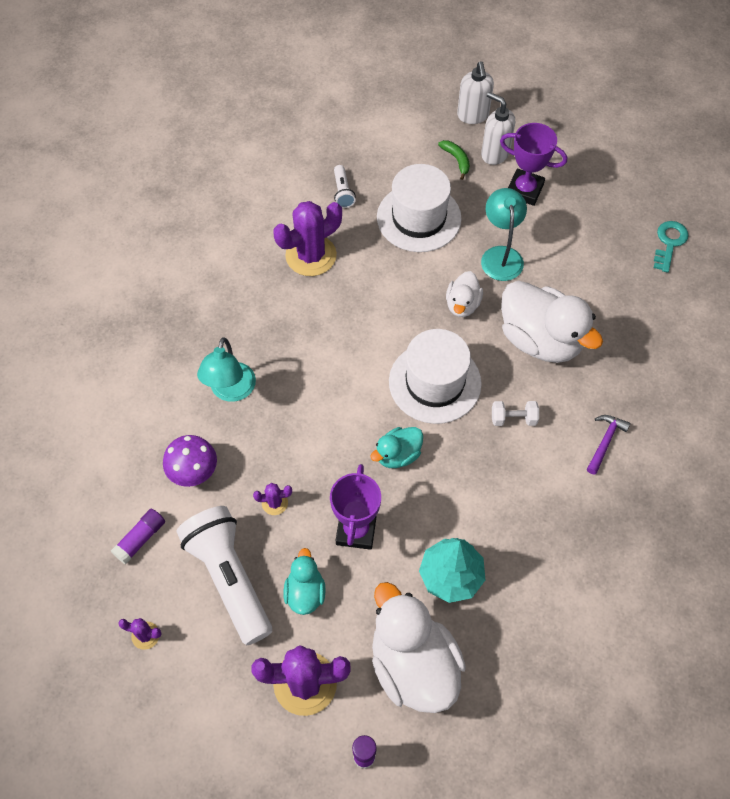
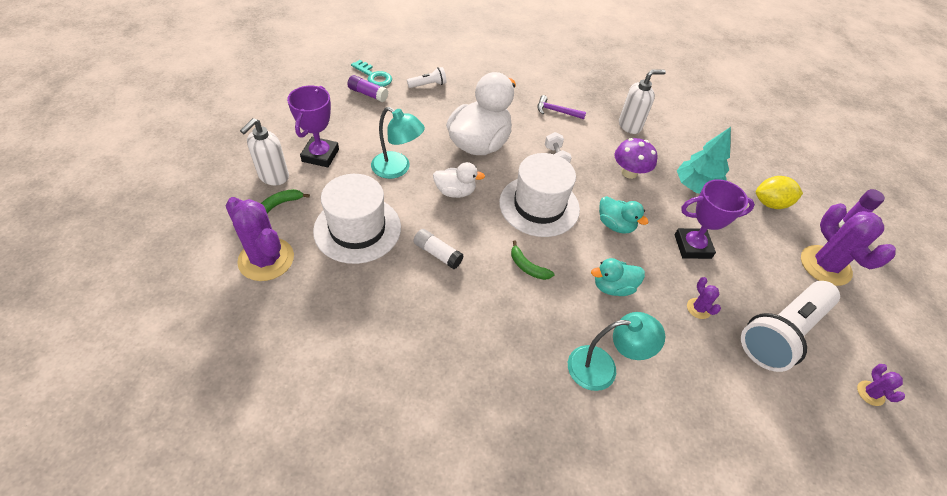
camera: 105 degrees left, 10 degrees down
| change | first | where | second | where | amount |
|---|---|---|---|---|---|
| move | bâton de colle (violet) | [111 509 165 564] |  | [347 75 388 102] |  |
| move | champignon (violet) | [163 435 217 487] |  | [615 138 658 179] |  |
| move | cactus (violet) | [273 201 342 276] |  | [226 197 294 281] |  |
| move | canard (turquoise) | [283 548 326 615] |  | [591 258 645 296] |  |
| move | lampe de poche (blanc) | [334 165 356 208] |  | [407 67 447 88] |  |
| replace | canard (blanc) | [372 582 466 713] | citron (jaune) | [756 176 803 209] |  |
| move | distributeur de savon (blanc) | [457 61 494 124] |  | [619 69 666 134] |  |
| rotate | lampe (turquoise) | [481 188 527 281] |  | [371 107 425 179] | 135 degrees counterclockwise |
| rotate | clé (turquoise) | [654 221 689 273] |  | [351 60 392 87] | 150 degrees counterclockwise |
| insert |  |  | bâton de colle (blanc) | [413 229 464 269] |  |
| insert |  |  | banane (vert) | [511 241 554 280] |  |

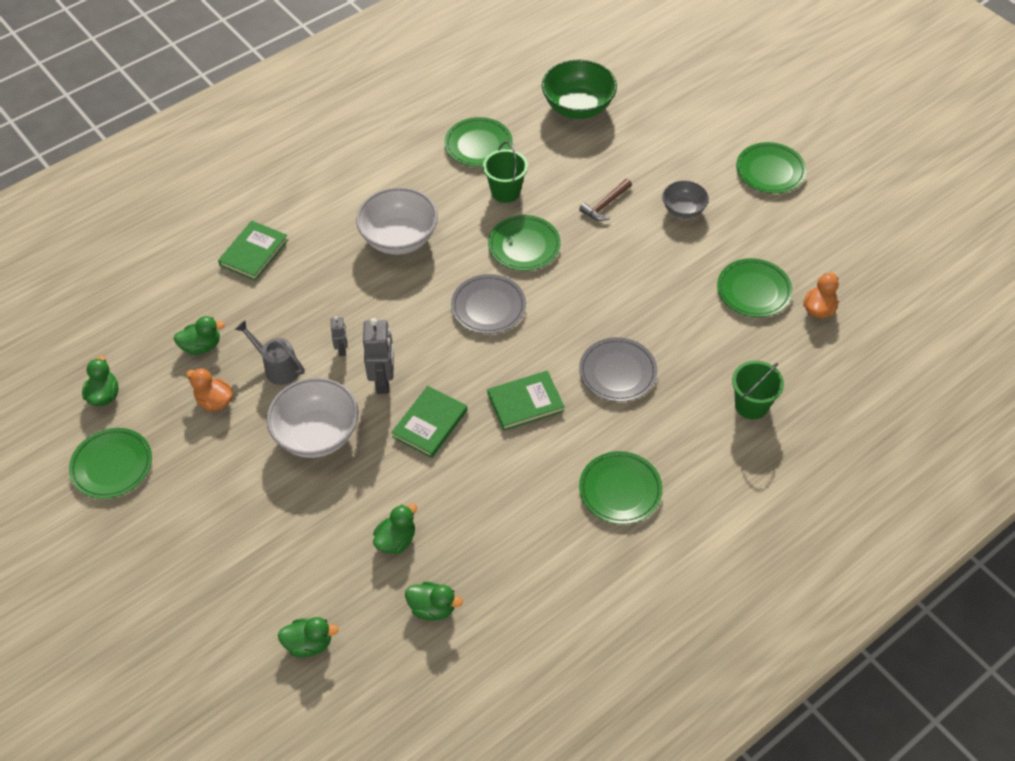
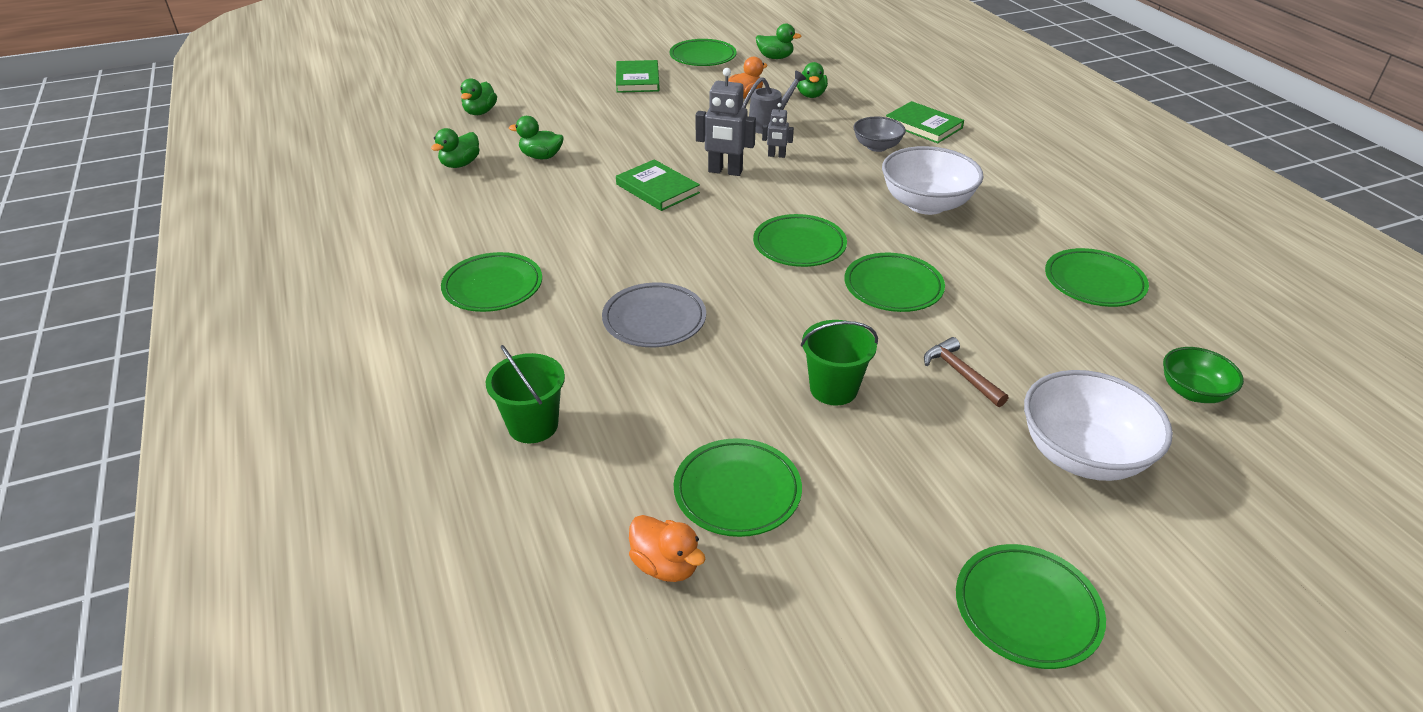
camera: 105 degrees right, 15 degrees down
| change | first | where | second | where | amount |
|---|---|---|---|---|---|
| move | bol (blanc) | [267 378 359 458] |  | [1024 370 1173 481] |  |
| rotate | canard (vert) | [373 503 417 554] |  | [509 116 564 159] | 135 degrees clockwise |
| recolor | assiette (gris) | [451 274 526 334] | assiette (vert) | [753 214 847 267] |  |
| move | seau (vert) | [483 142 528 203] |  | [801 320 878 405] |  |
| move | livre (vert) | [487 371 565 431] |  | [616 60 660 93] |  |
| resize | bol (vert) | [542 60 617 119] |  | [1163 347 1244 403] | x0.58 |
| move | bol (gris) | [662 181 709 219] |  | [853 117 906 152] |  |

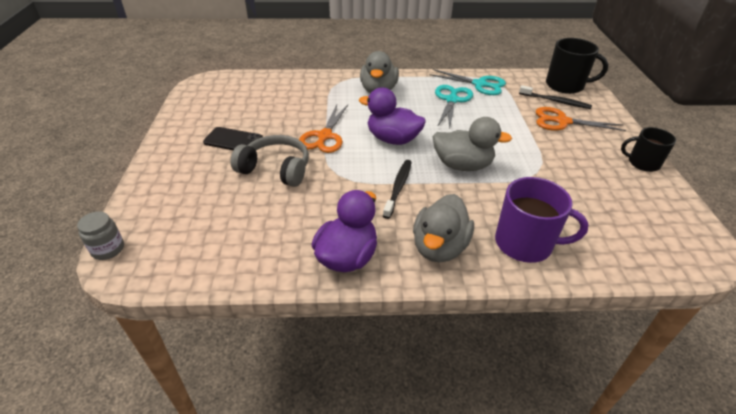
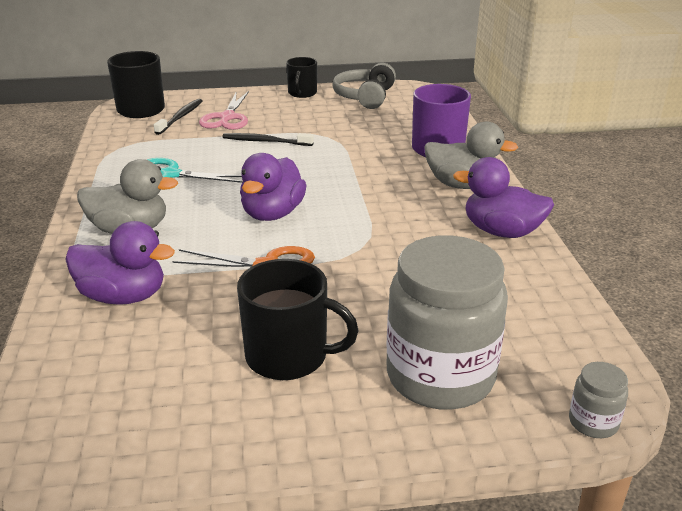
camera: 95 degrees left, 10 degrees down
| change | first | where | second | where | amount |
|---|---|---|---|---|---|
| replace | téléphone (noir) | [203 127 263 150] | tasse (noir) | [237 259 359 380] |  |
| move | casque audio (gris) | [231 135 309 187] |  | [332 63 396 109] |  |
| move | brosse à dents (noir) | [383 160 412 219] |  | [223 133 314 146] |  |
| delete | ciseaux (turquoise) | [429 69 506 95] |  |  |  |
| delete | canard (gris) | [433 117 512 171] |  |  |  |
| recolor | ciseaux (orange) | [536 107 626 131] | ciseaux (rose) | [199 91 249 130] |  |
| insert |  |  | canard (violet) | [65 221 175 305] |  |
| insert |  |  | bocal (gris) | [386 235 508 410] |  |

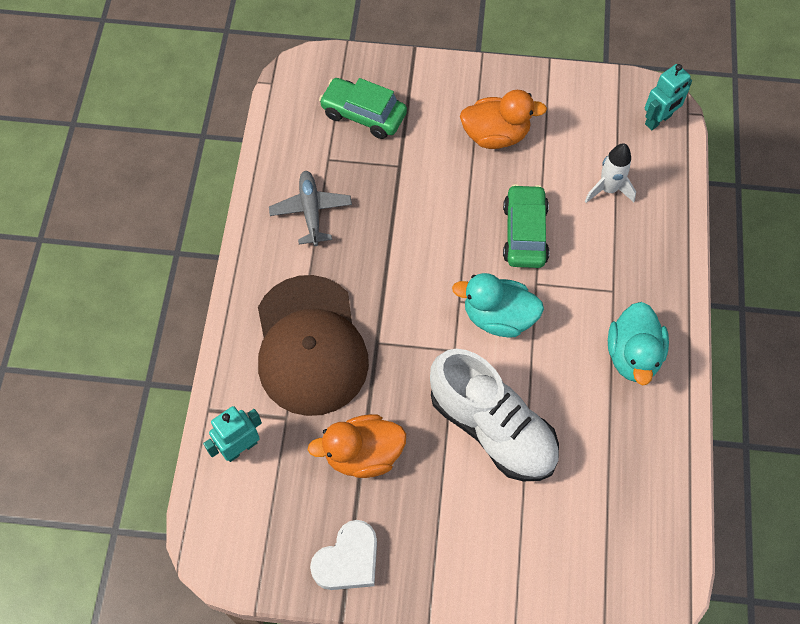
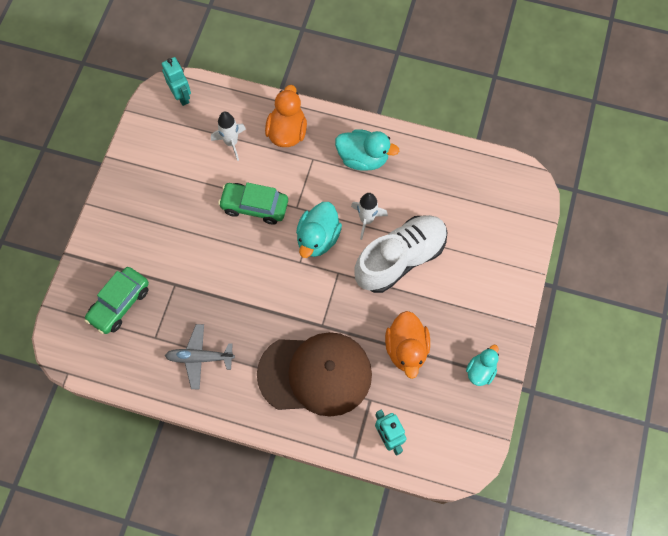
camera: 80 degrees left, 5 degrees up
| change | first | where | second | where | amount |
|---|---|---|---|---|---|
| replace | cœur (blanc) | [310 520 377 590] | canard (turquoise) | [466 345 499 386] |  |
| move | canard (orange) | [460 90 547 149] |  | [265 85 307 147] |  |
| insert |  |  | fusée (blanc) | [351 193 388 240] |  |

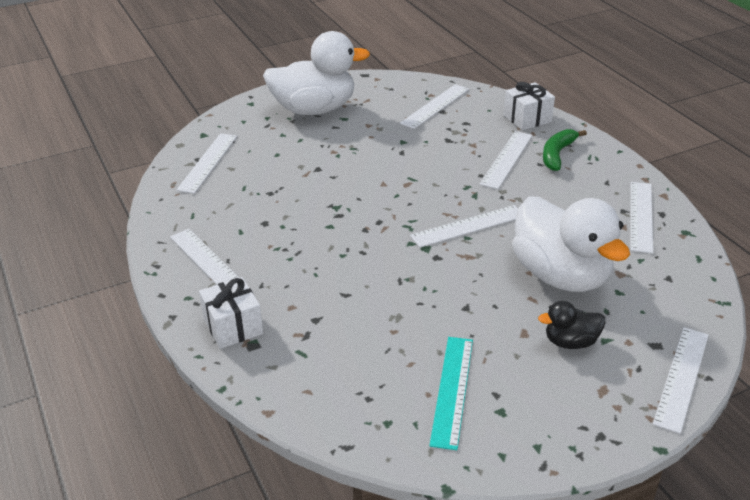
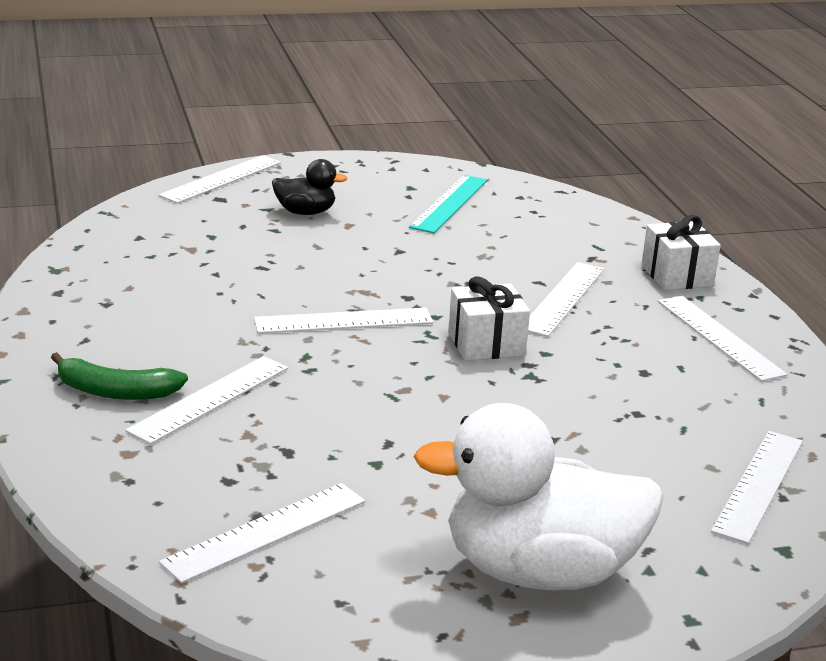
camera: 170 degrees left, 10 degrees down
| change | first | where | second | where | amount |
|---|---|---|---|---|---|
| move | cadeau (blanc) | [504 82 555 130] |  | [448 276 530 361] |  |
| delete | canard (blanc) | [512 196 630 292] |  |  |  |
| rotate | banane (vert) | [543 129 587 171] |  | [51 352 188 400] | 60 degrees clockwise |
| move | règle (blanc) | [630 182 653 254] |  | [528 262 604 337] |  |

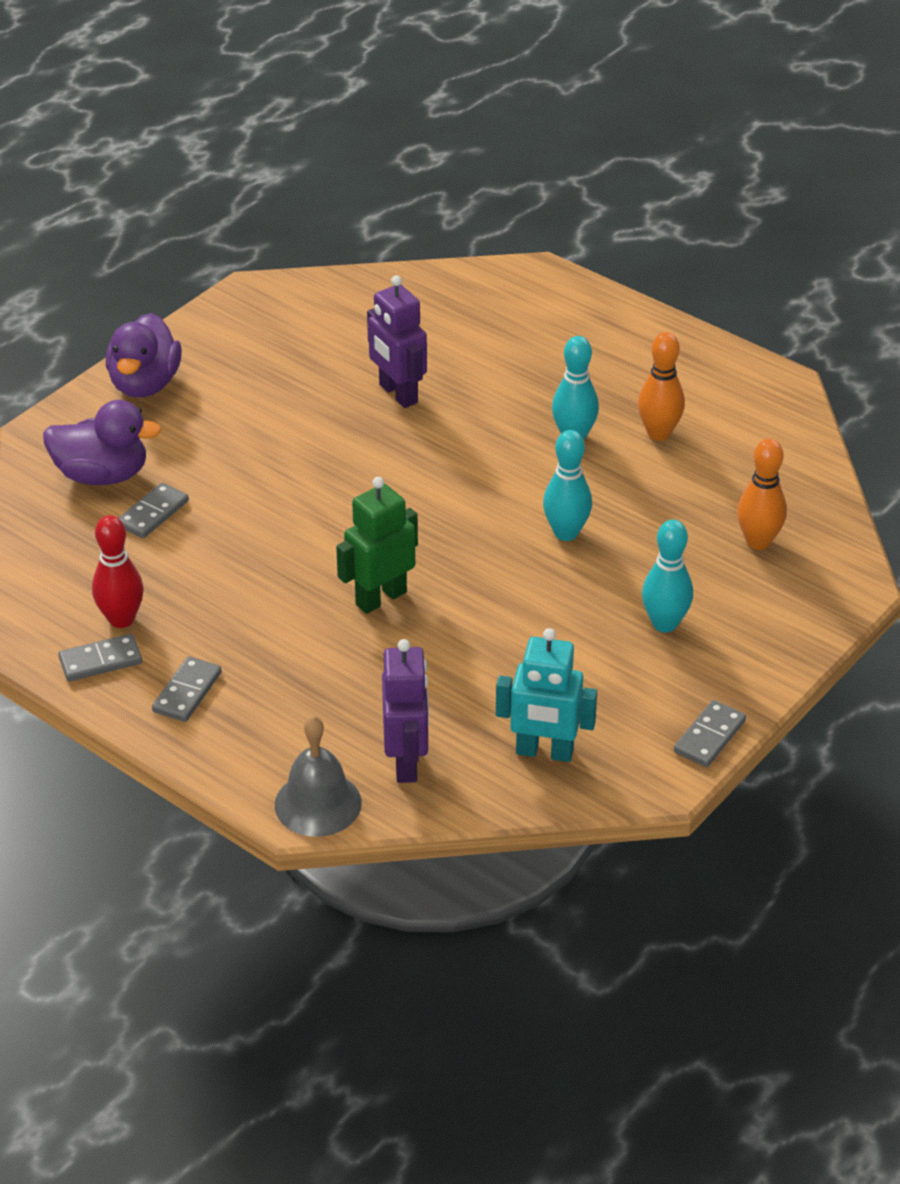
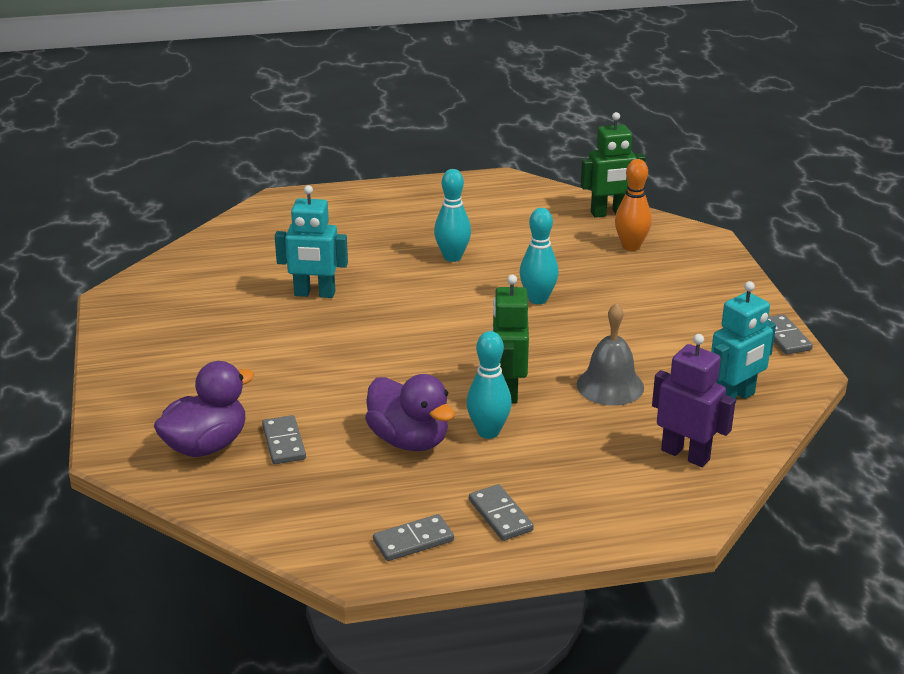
camera: 50 degrees left, 10 degrees down
| change | first | where | second | where | amount |
|---|---|---|---|---|---|
| rotate | domino (gris) | [58 634 142 681] |  | [373 514 454 561] | 45 degrees clockwise |
| delete | quille (rouge) | [92 515 144 628] |  |  |  |
| move | canard (violet) | [106 313 182 398] |  | [365 374 455 451] |  |
| move | cloche (gris) | [275 716 362 837] |  | [577 303 644 406] |  |
| recolor | robot (violet) | [367 275 427 408] | robot (turquoise) | [275 185 348 298] |  |
| delete | quille (orange) | [638 332 685 441] |  |  |  |
| move | quille (turquoise) | [642 520 693 632] |  | [467 331 512 439] |  |
| insert |  |  | robot (vert) | [581 112 646 218] |  |

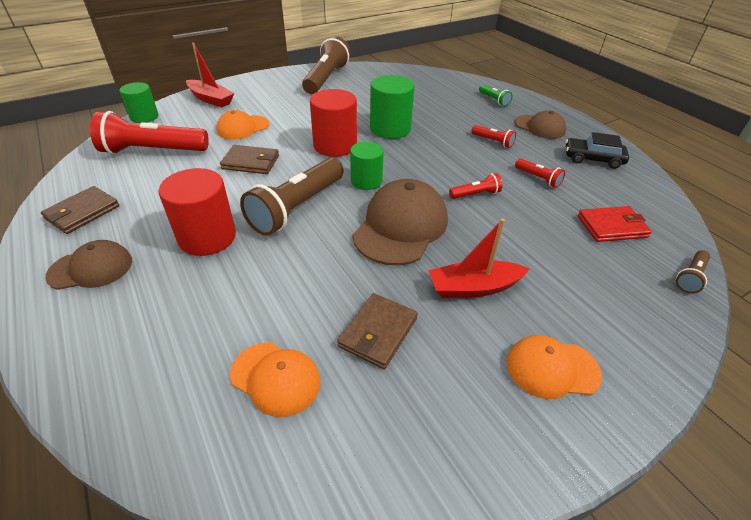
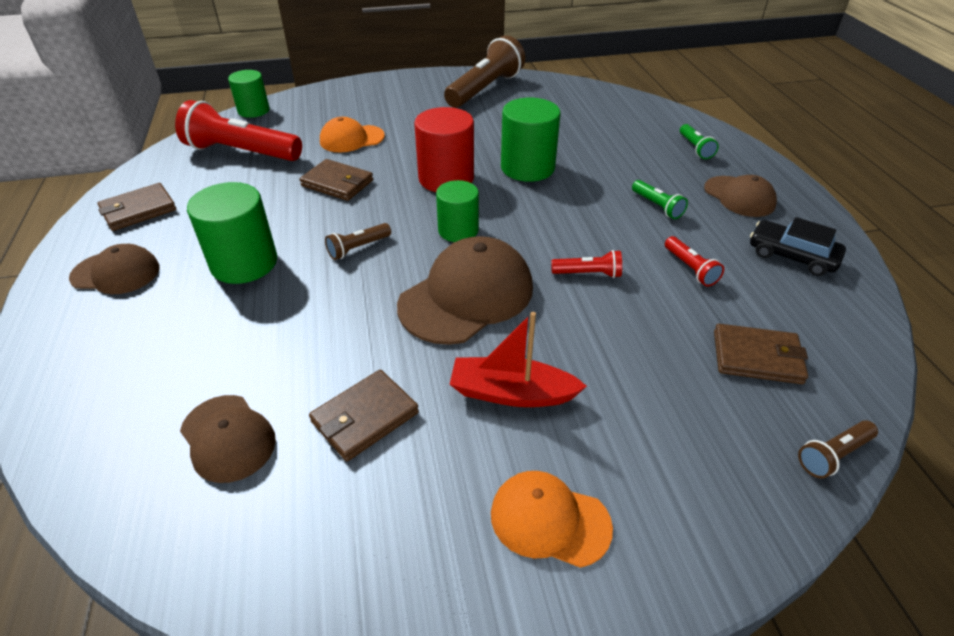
camera: 20 degrees right, 0 degrees up
| change | first | where | second | where | amount |
|---|---|---|---|---|---|
| recolor | cylindre (rouge) | [159 168 236 256] | cylindre (vert) | [187 182 277 284] |  |
| delete | bateau (rouge) | [186 43 234 107] |  |  |  |
| recolor | casquette (orange) | [230 342 320 417] | casquette (marron) | [180 395 276 483] |  |
| resize | lampe de poche (marron) | [240 158 344 236] |  | [325 223 391 260] | x0.46 |
| recolor | lampe de poche (rouge) | [471 125 516 148] | lampe de poche (vert) | [632 180 688 219] |  |
| recolor | portefeuille (rouge) | [578 206 652 242] | portefeuille (marron) | [714 324 808 384] |  |

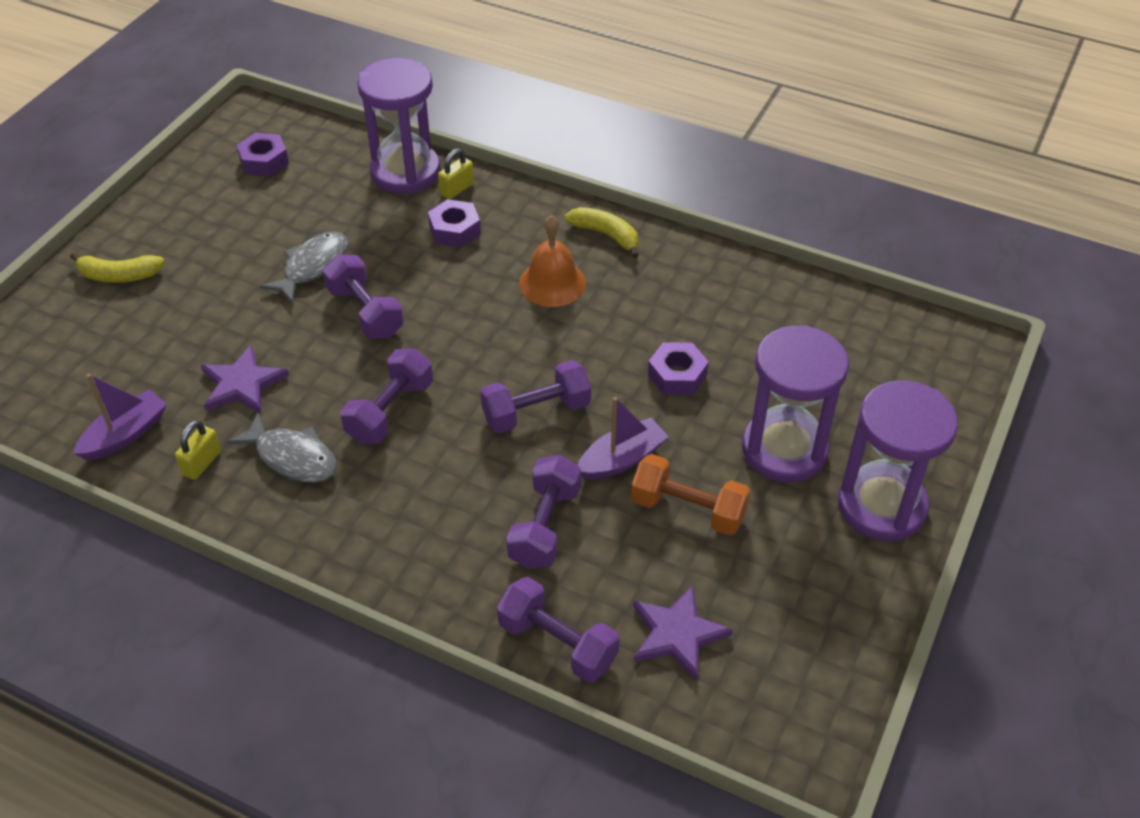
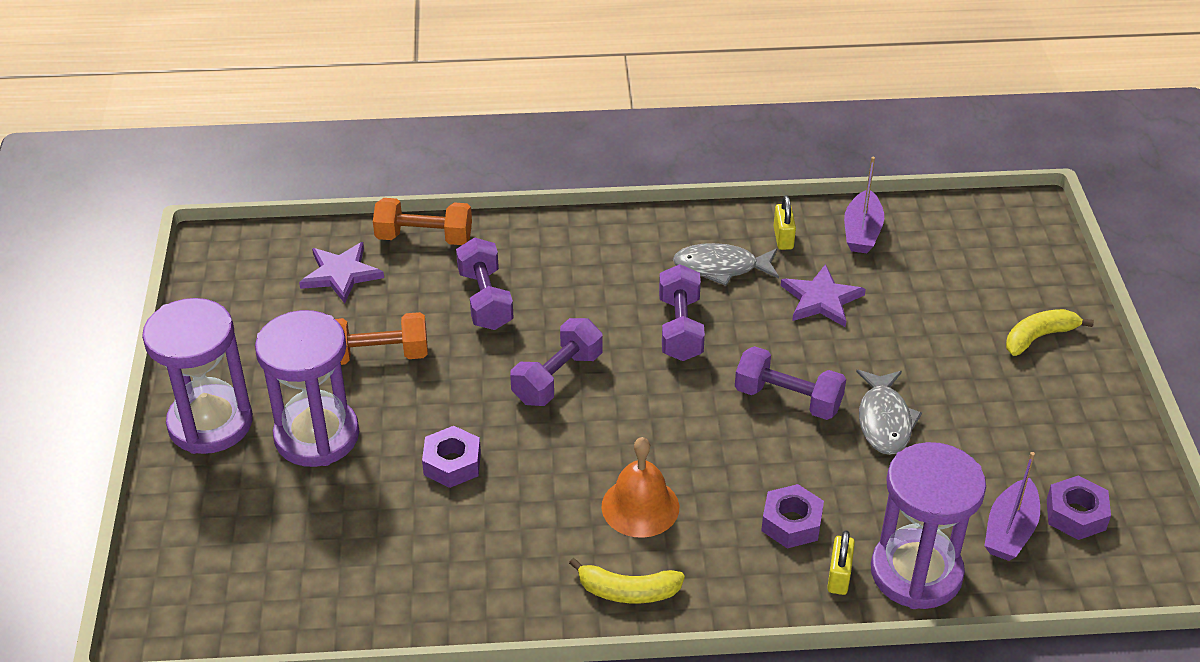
camera: 150 degrees right, 5 degrees down
| change | first | where | second | where | amount |
|---|---|---|---|---|---|
| recolor | haltère (violet) | [497 577 620 683] | haltère (orange) | [373 198 472 245] |  |
| move | bateau (violet) | [578 397 669 480] |  | [984 452 1040 561] |  |

